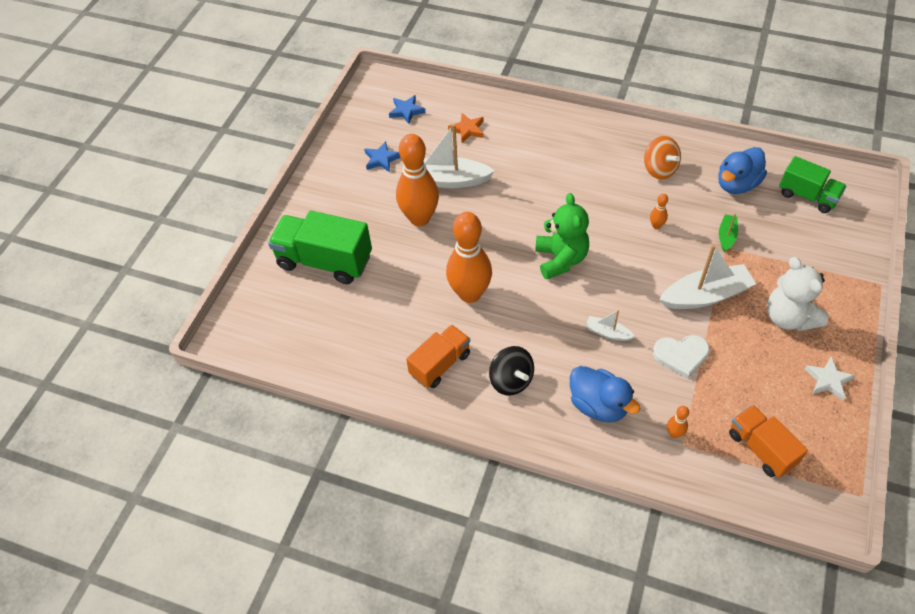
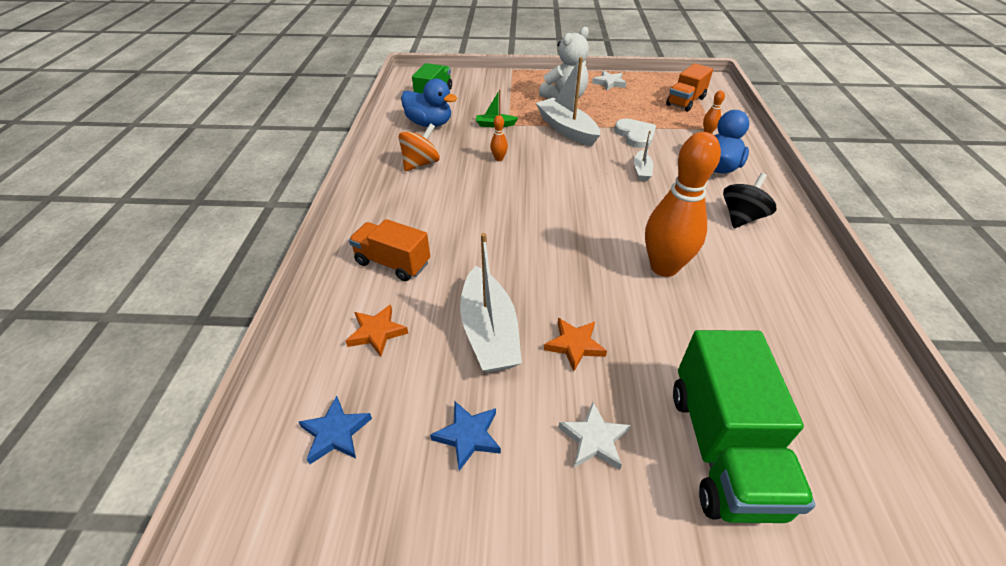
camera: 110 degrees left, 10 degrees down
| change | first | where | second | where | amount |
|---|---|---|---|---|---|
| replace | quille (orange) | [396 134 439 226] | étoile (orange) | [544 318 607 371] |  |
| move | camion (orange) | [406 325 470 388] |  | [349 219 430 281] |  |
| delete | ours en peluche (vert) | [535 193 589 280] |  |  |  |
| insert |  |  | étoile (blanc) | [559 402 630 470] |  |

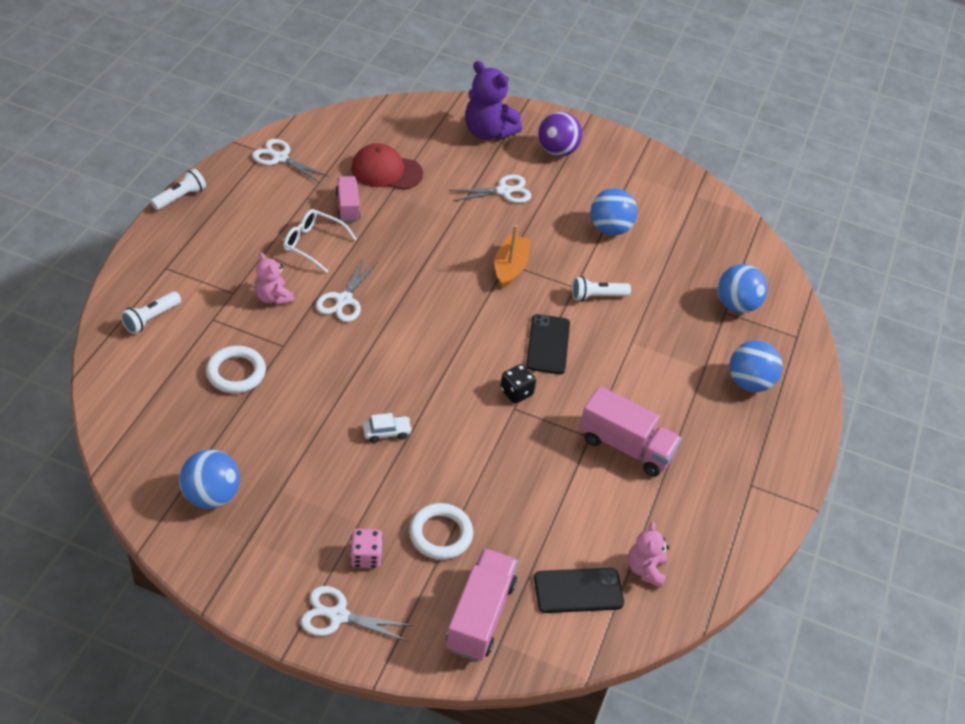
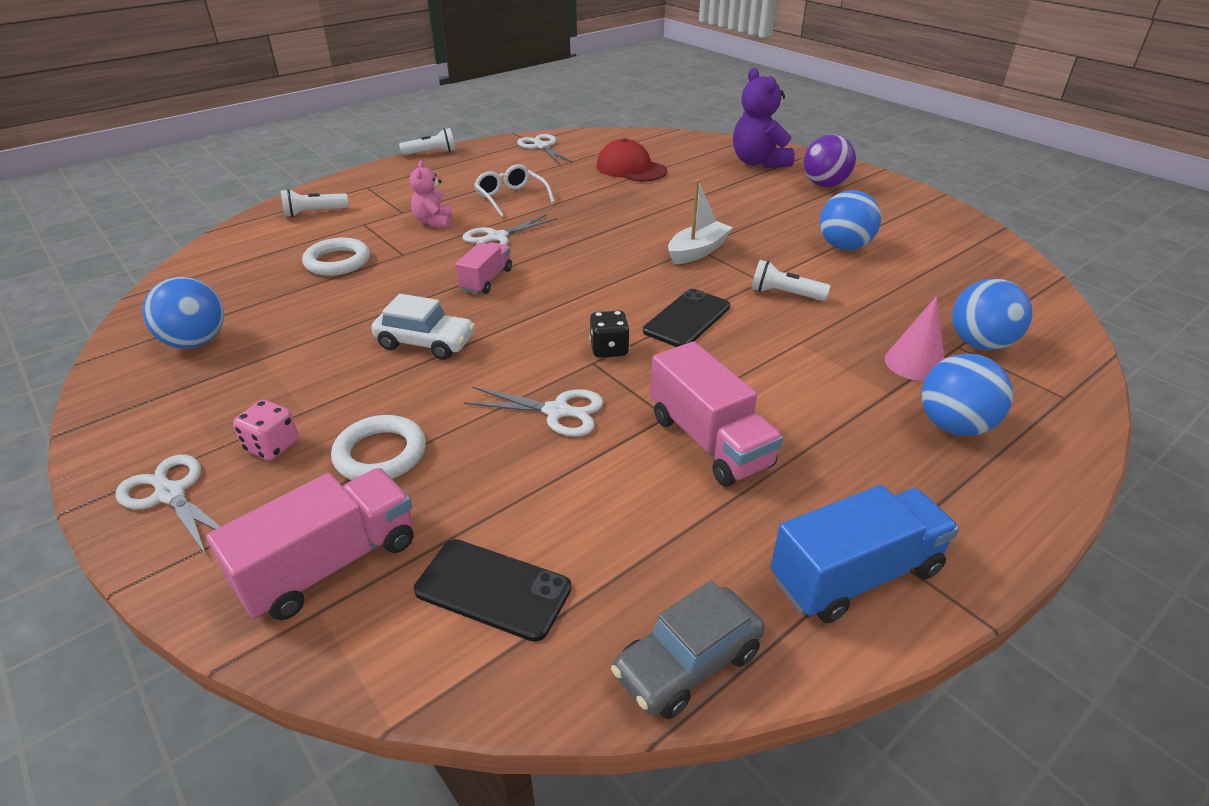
camera: 35 degrees right, 10 degrees down
| change | first | where | second | where | amount |
|---|---|---|---|---|---|
| move | camion (rose) | [336 176 360 222] |  | [455 242 512 294] |  |
| resize | voiture (blanc) | [363 413 412 443] |  | [371 294 475 360] | x1.63 |
| move | ciseaux (blanc) | [449 175 532 203] |  | [464 387 604 437] |  |
| recolor | bateau (orange) | [495 225 530 289] | bateau (blanc) | [668 180 733 265] |  |
| delete | ours en peluche (rose) | [628 522 670 588] |  |  |  |
| insert |  |  | voiture (gris) | [611 581 765 719] |  |
| insert |  |  | camion (bleu) | [770 485 959 623] |  |
| insert |  |  | cône (rose) | [885 296 945 381] |  |

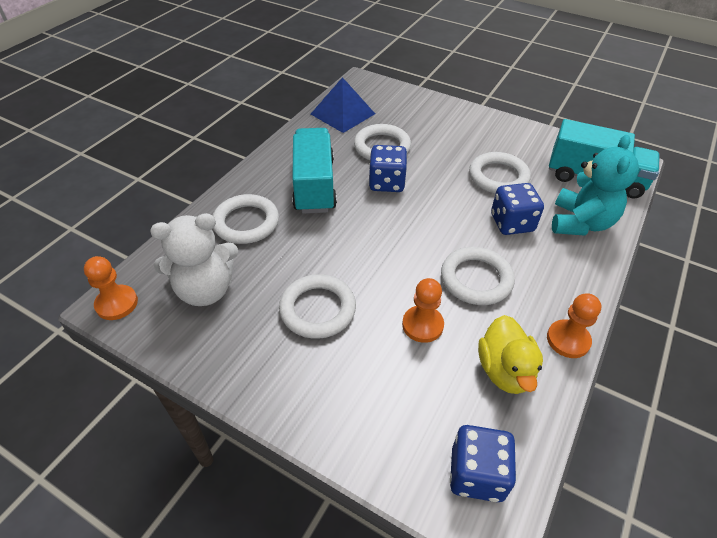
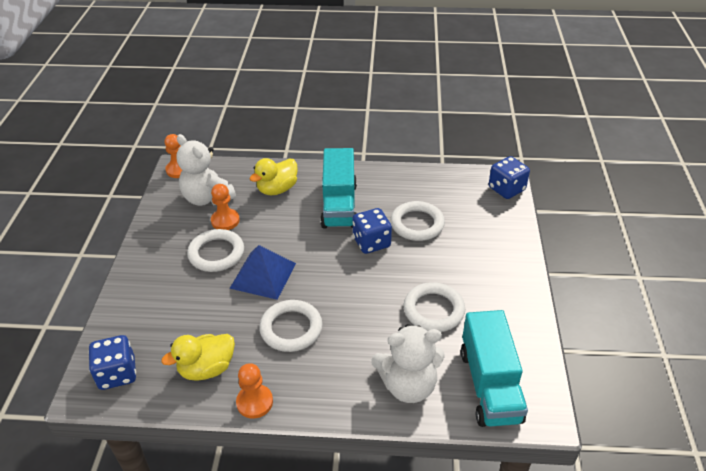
camera: 65 degrees right, 5 degrees down
| change | first | where | second | where | amount |
|---|---|---|---|---|---|
| replace | anneau (blanc) | [213 194 279 244] | canard (jaune) | [250 158 298 195] |  |
| rotate | camion (turquoise) | [292 128 337 214] |  | [320 148 357 229] | 120 degrees clockwise |
| move | pyramide (bleu) | [311 77 375 133] |  | [229 245 296 300] |  |
| move | pion (orange) | [402 278 444 343] |  | [211 184 240 230] |  |
| move | dé (bleu) | [491 183 544 235] |  | [489 156 530 199] |  |
| recolor | ours en peluche (turquoise) | [552 135 639 236] | ours en peluche (blanc) | [371 324 445 403] |  |

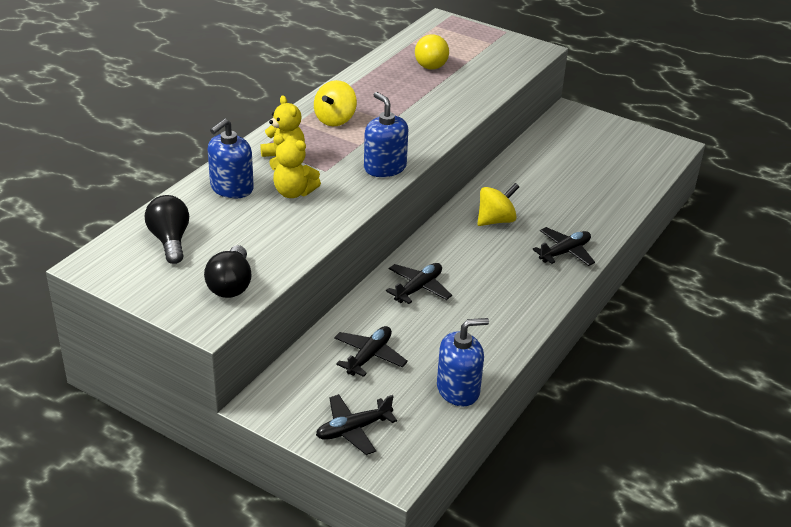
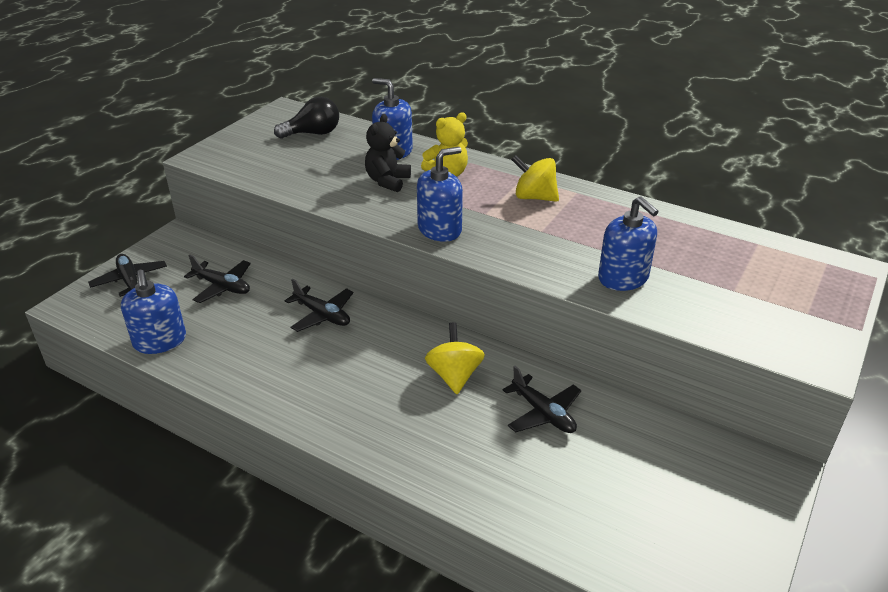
camera: 90 degrees right, 0 degrees up
| change | first | where | second | where | amount |
|---|---|---|---|---|---|
| delete | ampoule (noir) | [204 245 252 298] |  |  |  |
| recolor | ours en peluche (jaune) | [272 135 321 198] | ours en peluche (noir) | [365 114 411 192] |  |
| delete | ampoule (jaune) | [415 34 449 70] |  |  |  |
| rotate | toupie (jaune) | [477 183 519 226] |  | [425 322 485 394] | 150 degrees counterclockwise |
| move | avion (noir) | [532 227 595 266] |  | [503 366 581 433] |  |
| insert |  |  | distributeur de savon (bleu) | [598 196 659 291] |  |

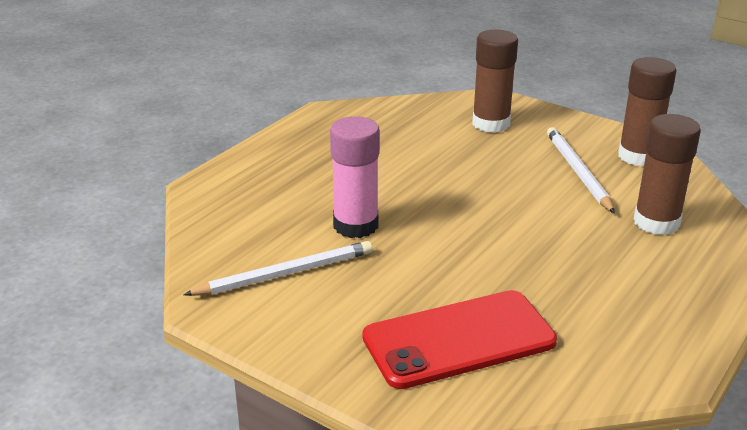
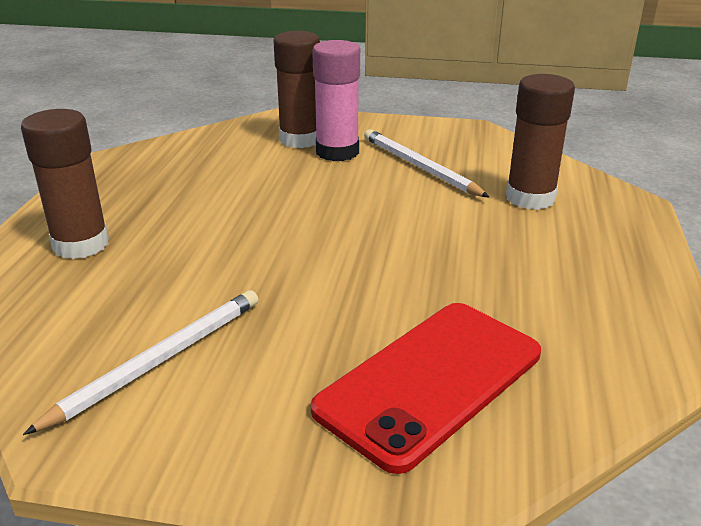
camera: 25 degrees left, 0 degrees up
| change | first | where | second | where | amount |
|---|---|---|---|---|---|
| move | bâton de colle (rose) | [330 116 380 238] |  | [312 40 360 161] |  |
| move | bâton de colle (marron) | [618 57 677 167] |  | [21 109 109 259] |  |

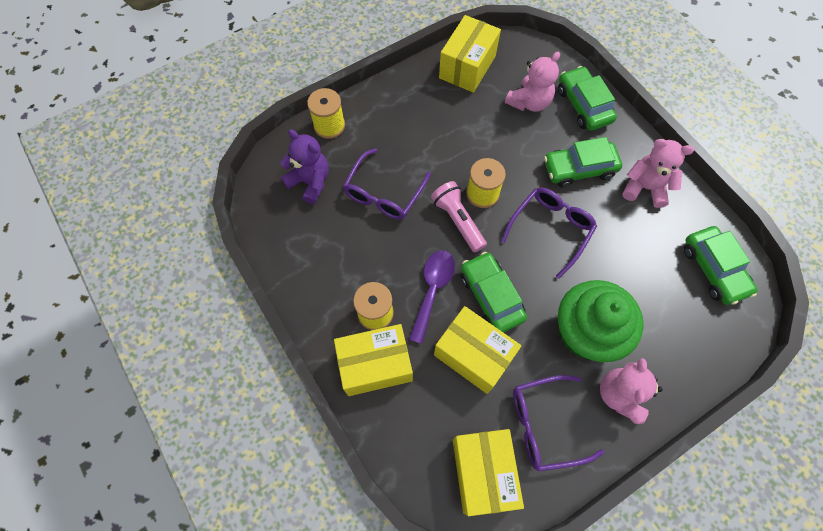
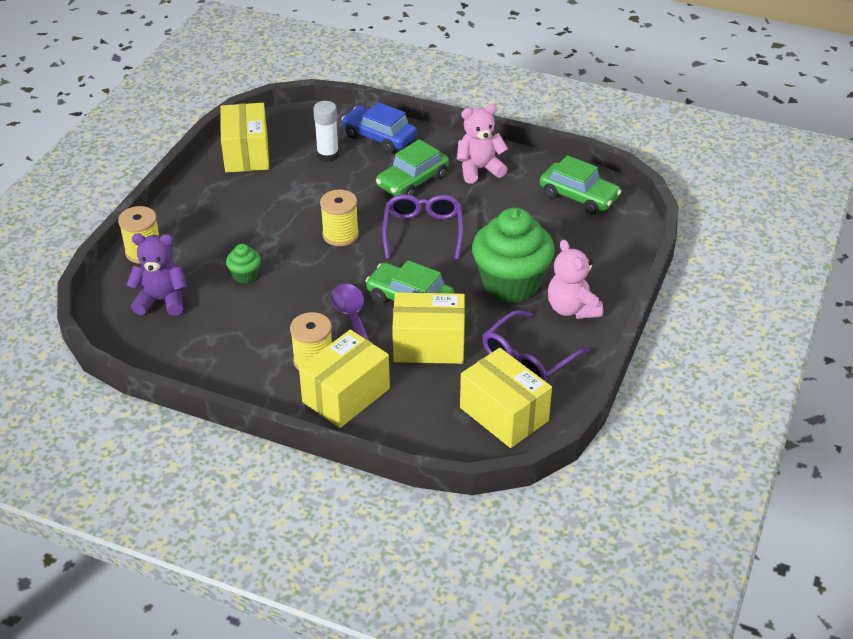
camera: 35 degrees left, 25 degrees down
| change | first | where | second | where | amount |
|---|---|---|---|---|---|
| replace | lunettes (violet) | [343 148 431 219] | muffin (vert) | [226 244 261 284] |  |
| delete | lampe de poche (rose) | [431 181 487 253] |  |  |  |
| replace | ours en peluche (rose) | [505 52 560 112] | bâton de colle (blanc) | [313 101 339 162] |  |
| recolor | voiture (vert) | [558 66 617 131] | voiture (bleu) | [342 102 417 153] |  |

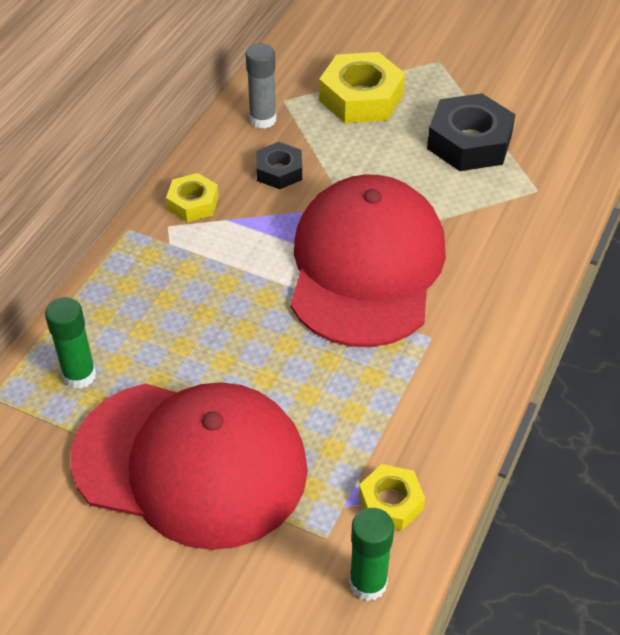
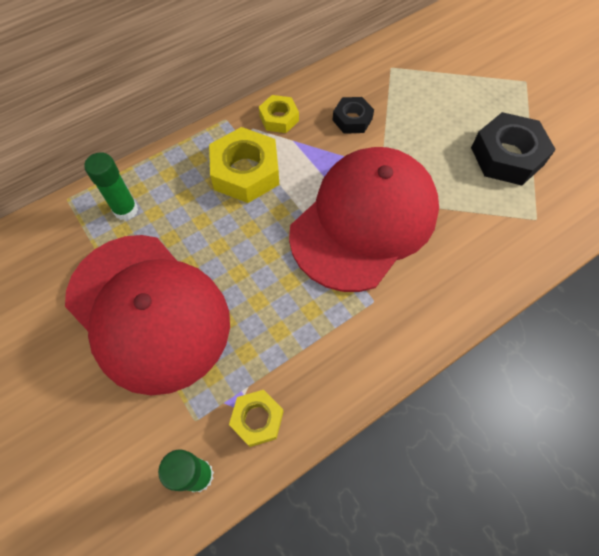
camera: 30 degrees right, 15 degrees up
| change | first | where | second | where | amount |
|---|---|---|---|---|---|
| delete | bâton de colle (gris) | [246 44 276 129] |  |  |  |
| move | écrou (jaune) | [319 52 405 123] |  | [209 127 279 203] |  |

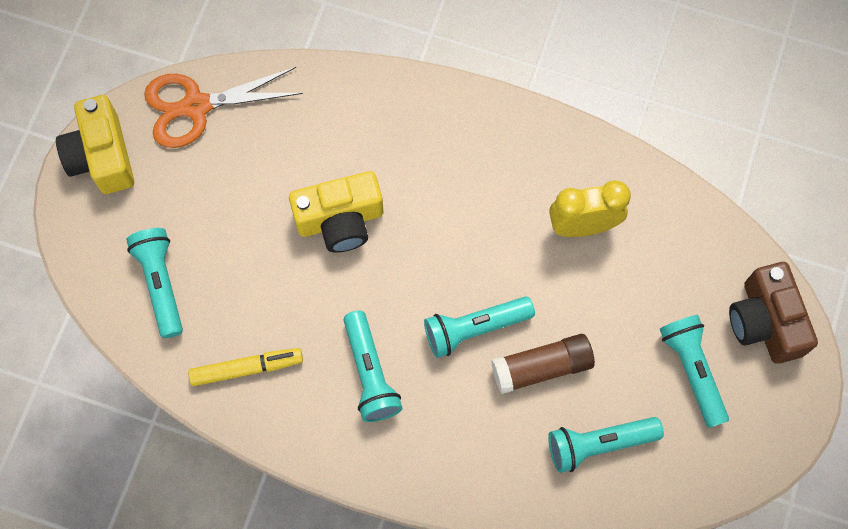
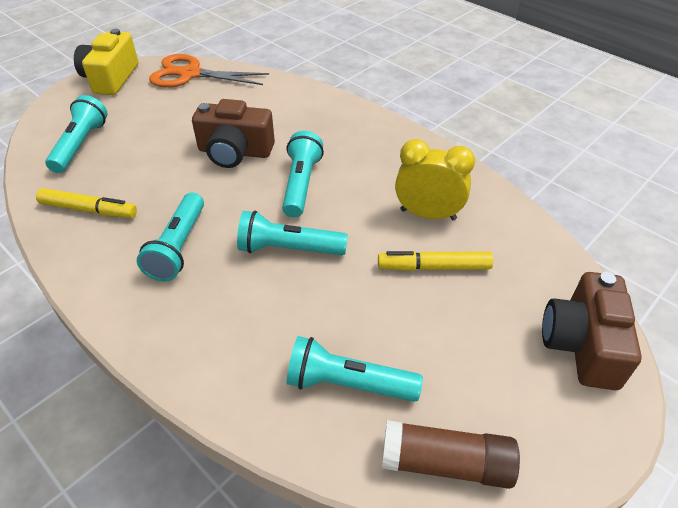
camera: 25 degrees right, 25 degrees down
| change | first | where | second | where | amount |
|---|---|---|---|---|---|
| recolor | appareil photo (jaune) | [289 171 383 252] | appareil photo (marron) | [192 99 275 168] |  |
| move | bâton de colle (marron) | [491 334 595 394] |  | [382 420 520 489] |  |
| move | lampe de poche (turquoise) | [660 315 729 428] |  | [282 131 324 218] |  |
| insert |  |  | feutre (jaune) | [378 251 493 271] |  |

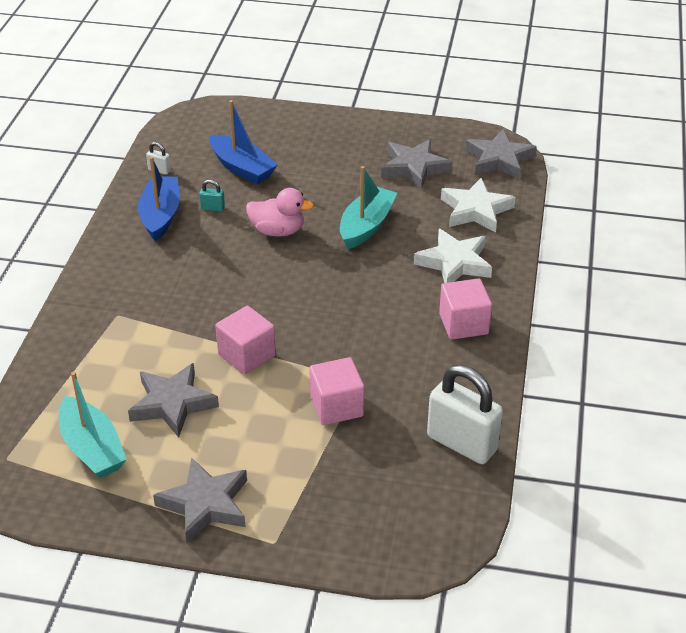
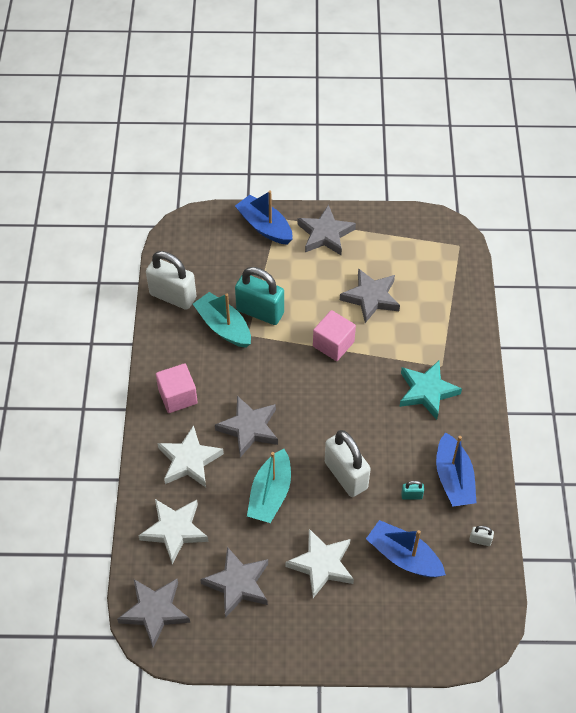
camera: 170 degrees right, 15 degrees up
| change | first | where | second | where | amount |
|---|---|---|---|---|---|
| move | bateau (turquoise) | [59 372 127 478] |  | [193 292 251 348] |  |
| replace | canard (rose) | [246 188 314 236] | cadenas (blanc) | [325 430 371 497] |  |
| replace | cube (rose) | [309 357 364 425] | cadenas (turquoise) | [235 267 284 325] |  |
| insert |  |  | étoile (gris) | [215 396 278 457] |  |
| insert |  |  | bateau (bleu) | [235 190 292 245] |  |
| insert |  |  | étoile (blanc) | [285 529 354 598] |  |
| insert |  |  | étoile (turquoise) | [399 361 462 420] |  |

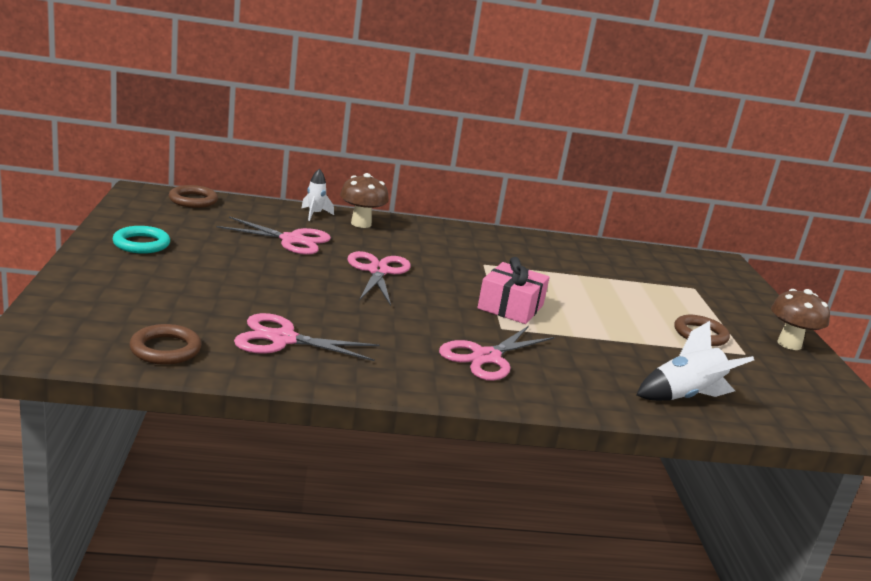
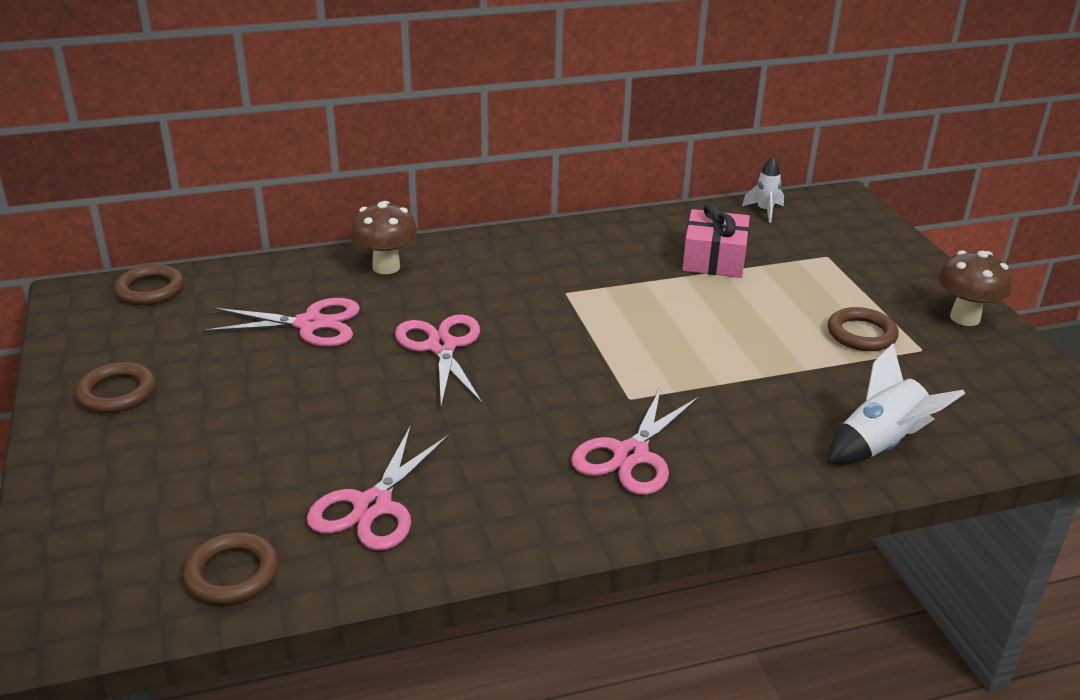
camera: 10 degrees left, 10 degrees up
| change | first | where | second | where | amount |
|---|---|---|---|---|---|
| recolor | anneau (turquoise) | [113 226 170 254] | anneau (marron) | [75 362 156 413] |  |
| rotate | ciseaux (rose) | [234 313 380 361] |  | [307 425 450 551] | 60 degrees counterclockwise |
| move | fusée (blanc) | [301 168 334 221] |  | [742 157 784 223] |  |
| move | cadeau (rose) | [477 257 550 324] |  | [682 202 750 278] |  |

